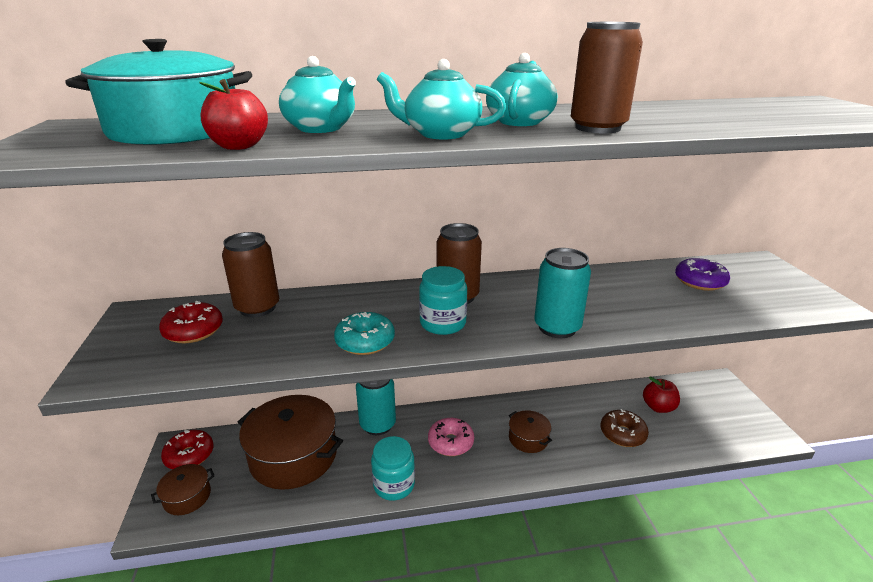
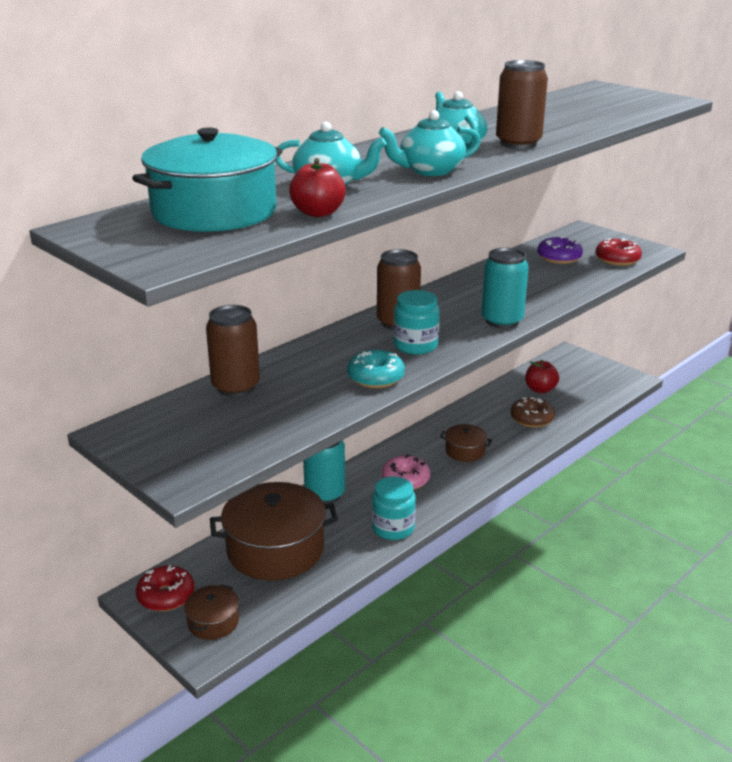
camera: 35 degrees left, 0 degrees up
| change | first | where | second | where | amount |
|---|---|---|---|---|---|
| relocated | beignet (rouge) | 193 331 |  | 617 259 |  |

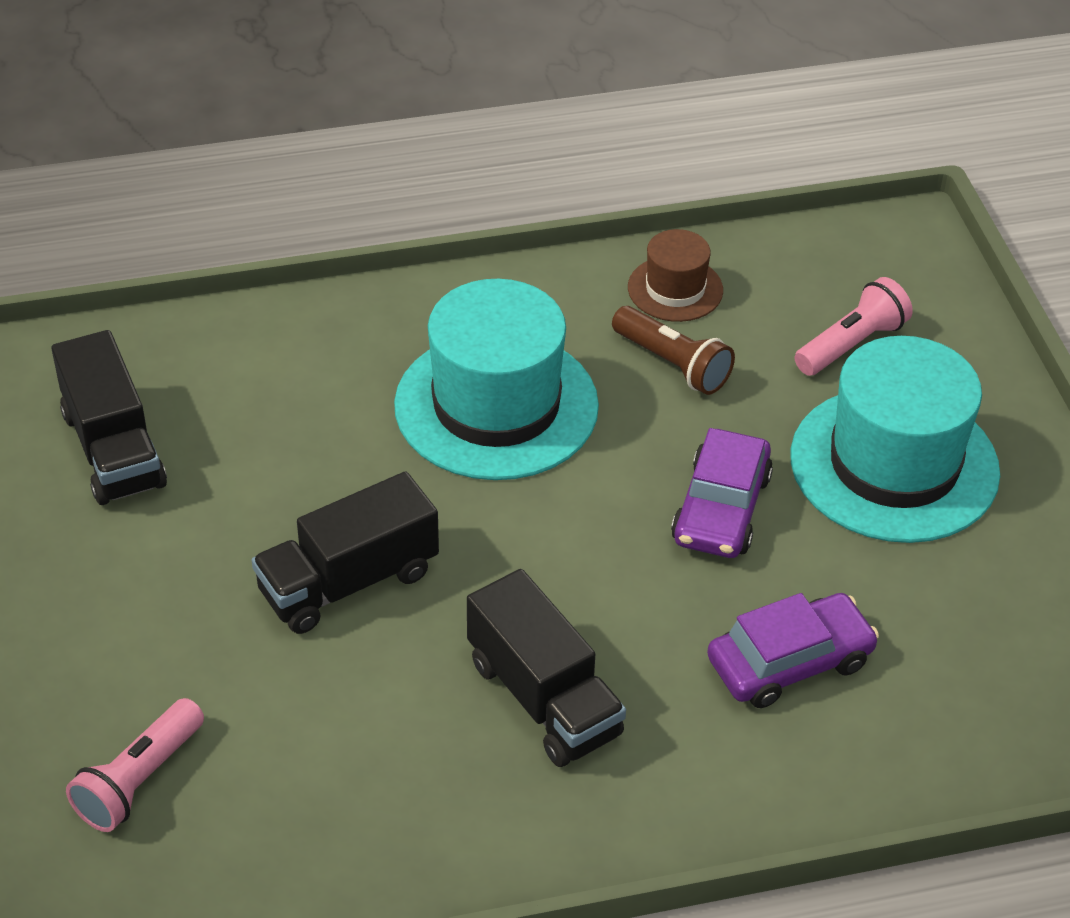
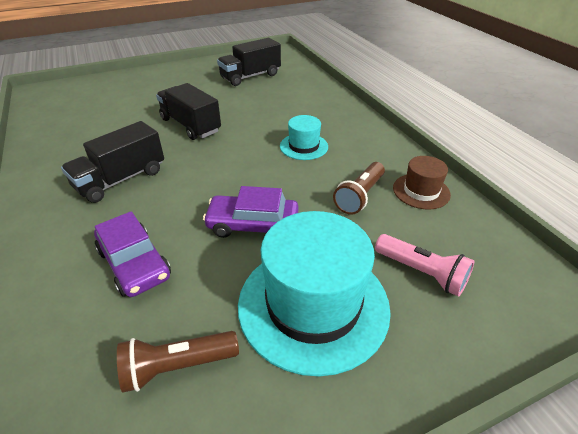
camera: 80 degrees right, 5 degrees down
| change | first | where | second | where | amount |
|---|---|---|---|---|---|
| size | chapeau (turquoise) | 496 405 |  | 304 146 | x0.50 |
| missing | lampe de poche (rose) | 139 780 |  |  |  |
| appeared |  |  | lampe de poche (marron) | 177 366 |  |

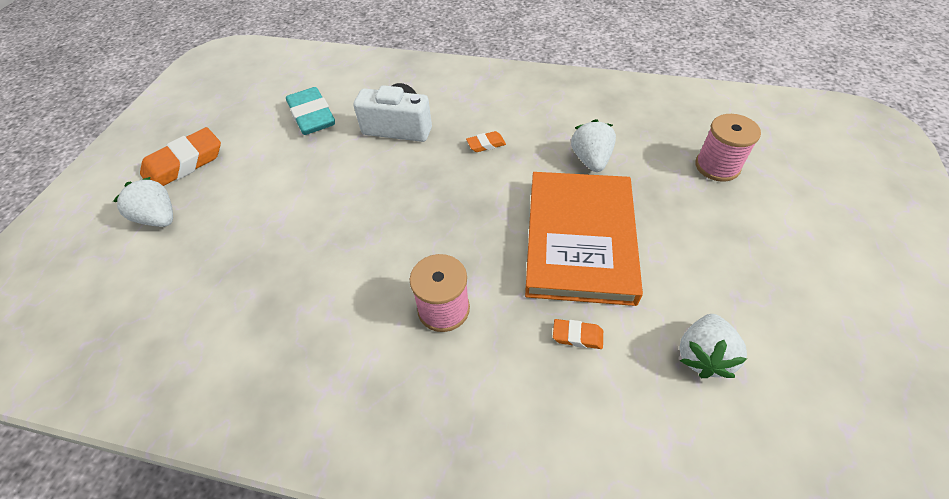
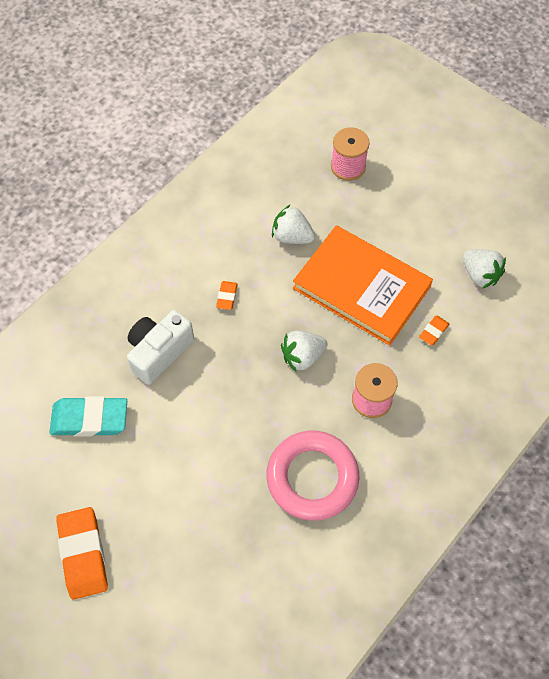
camera: 65 degrees left, 10 degrees up
| change | first | where | second | where | amount |
|---|---|---|---|---|---|
| relocated | fraise (blanc) | 159 218 |  | 302 357 |  |
| appeared |  |  | anneau (rose) | 312 477 |  |

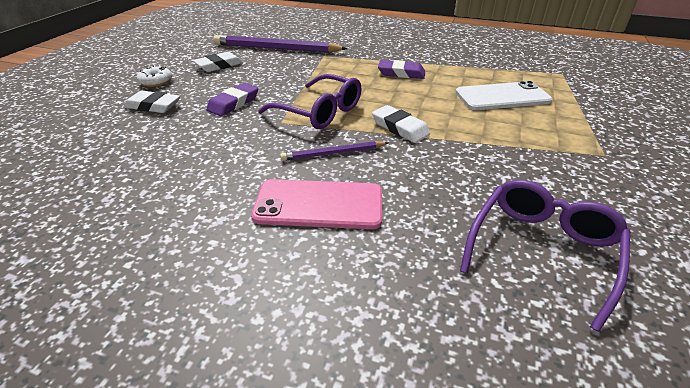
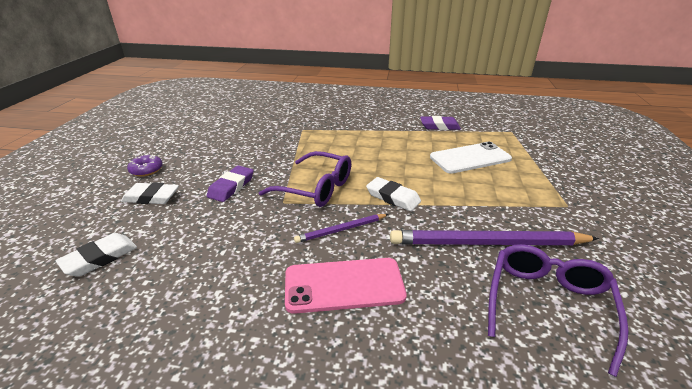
camera: 10 degrees left, 5 degrees down
| change | first | where | second | where | amount |
|---|---|---|---|---|---|
| relocated | crayon (violet) | 276 48 |  | 487 243 |  |
| relocated | gomme (blanc) | 219 65 |  | 100 258 |  |
| relocated | gomme (violet) | 401 73 |  | 439 126 |  |
| colour | beignet (blanc) | 156 82 | beignet (violet) | 146 170 |  |

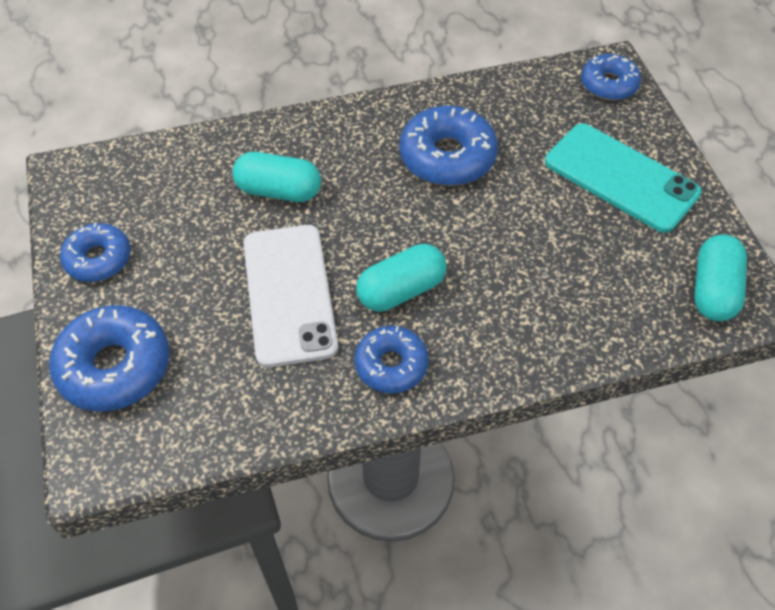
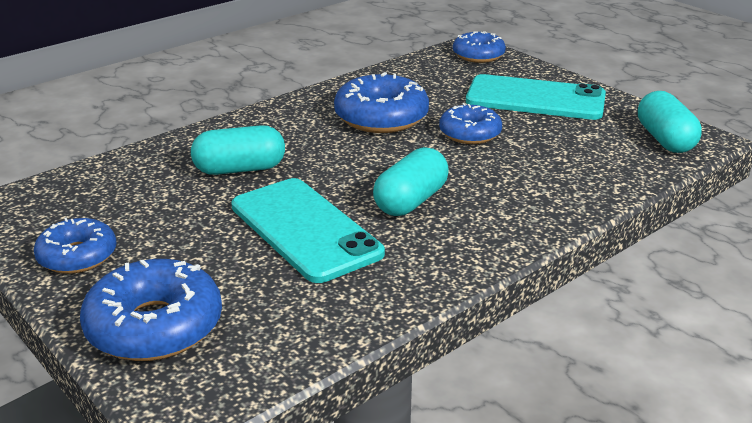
camera: 25 degrees left, 25 degrees down
| change | first | where | second | where | amount |
|---|---|---|---|---|---|
| colour | téléphone (blanc) | 289 294 | téléphone (turquoise) | 305 229 |  |
| relocated | beignet (bleu) | 391 365 |  | 470 133 |  |

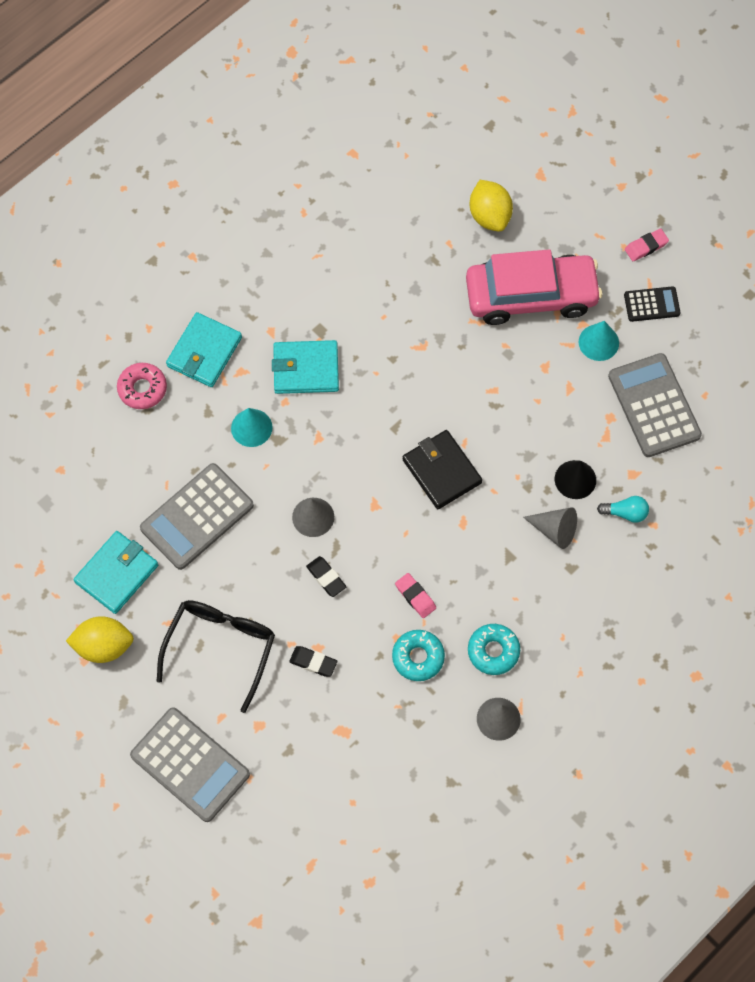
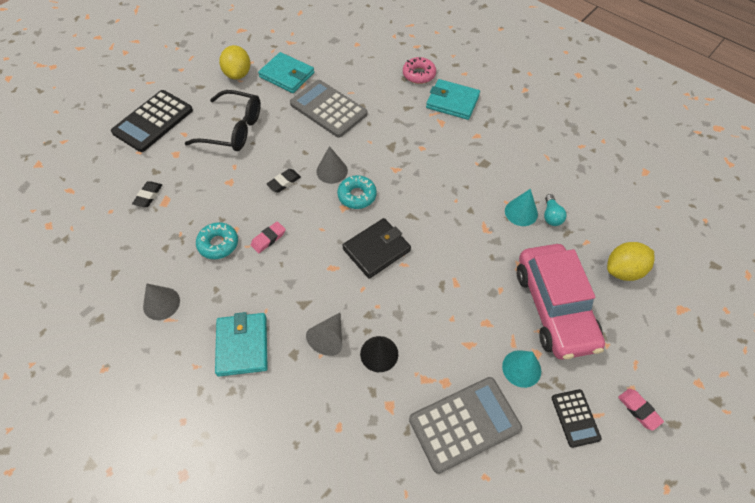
camera: 85 degrees right, 10 degrees down
| change | first | where | second | where | amount |
|---|---|---|---|---|---|
| relocated | portefeuille (turquoise) | 306 369 |  | 242 345 |  |
| relocated | cône (turquoise) | 251 427 |  | 521 212 |  |
| relocated | ampoule (turquoise) | 625 513 |  | 551 216 |  |
| relocated | beignet (turquoise) | 493 651 |  | 357 195 |  |
| relocated | gomme (noir) | 313 662 |  | 148 196 |  |
| colour | calculatrice (gris) | 190 764 | calculatrice (noir) | 153 121 |  |

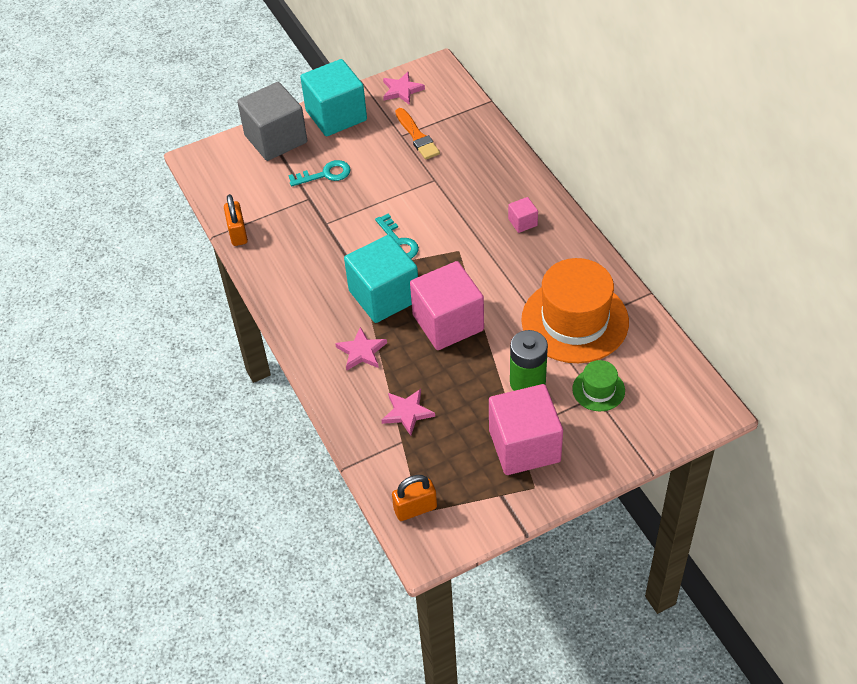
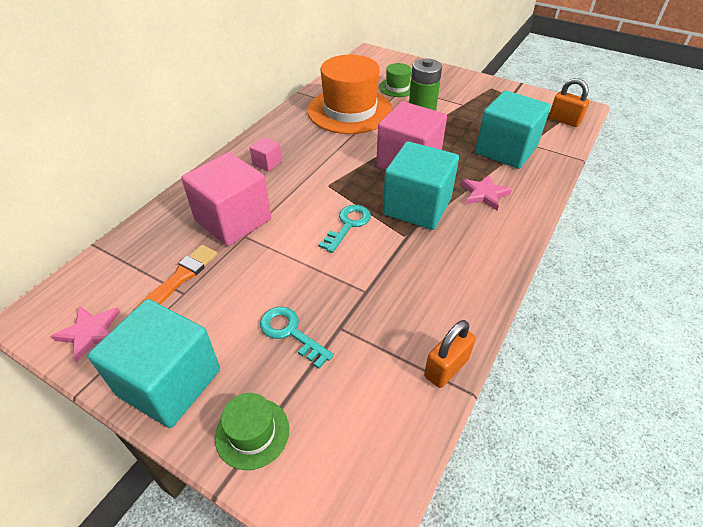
camera: 125 degrees left, 5 degrees down
| change | first | where | second | where | amount |
|---|---|---|---|---|---|
| exchanged | cube (gris) | 276 139 | chapeau (vert) | 252 433 |  |
| relocated | cube (rose) | 524 446 |  | 233 220 |  |
| exchanged | étoile (rose) | 407 413 | cube (turquoise) | 506 150 |  |

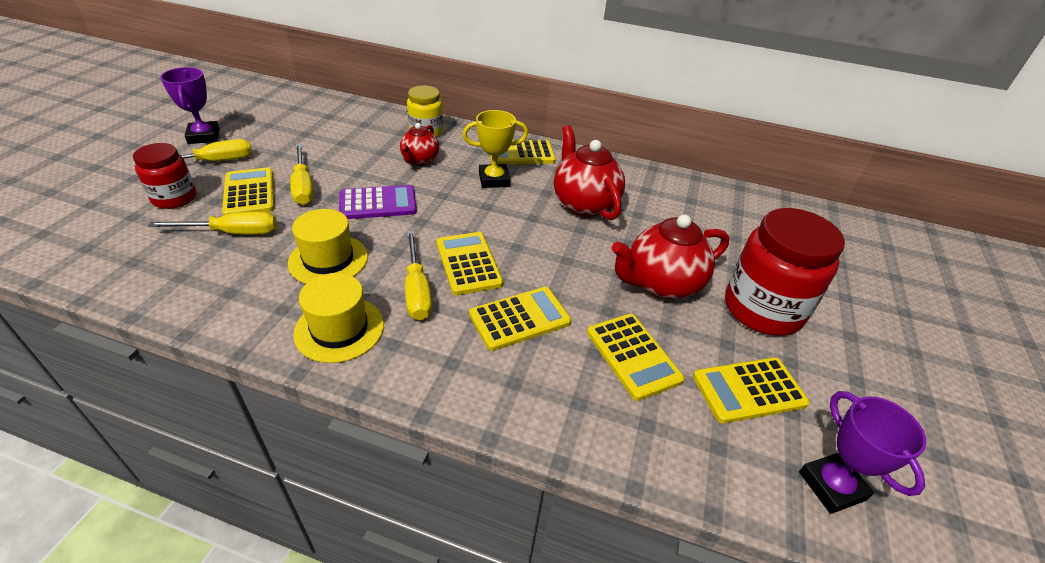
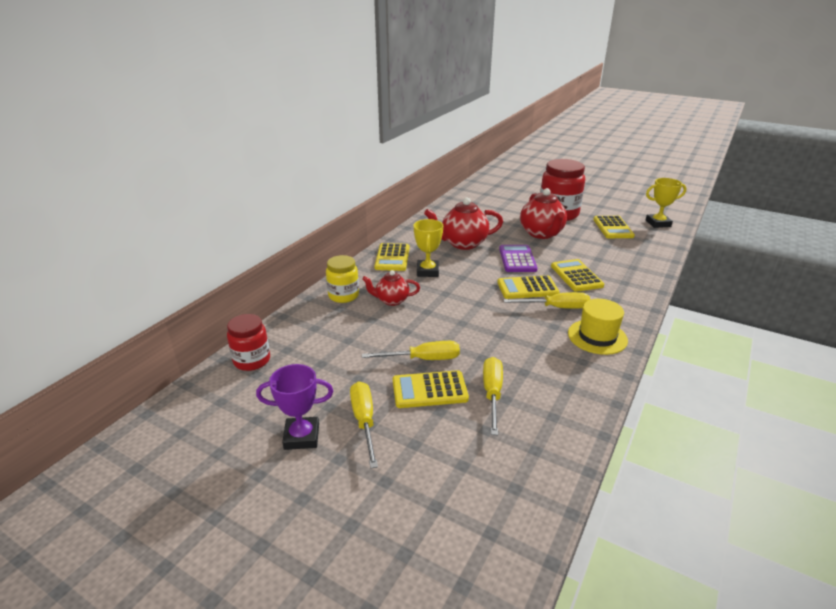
camera: 75 degrees left, 10 degrees down
| change | first | where | second | where | amount |
|---|---|---|---|---|---|
| spun | théière (rouge) | 420 160 |  | 391 300 | 150 degrees clockwise |
| relocated | bocal (rouge) | 174 198 |  | 252 360 |  |
| relocated | calculatrice (violet) | 378 203 |  | 517 259 |  |
| missing | chapeau (jaune) | 328 259 |  |  |  |
| missing | calculatrice (jaune) | 633 356 |  |  |  |
| colour | trophée (violet) | 831 486 | trophée (jaune) | 658 223 |  |

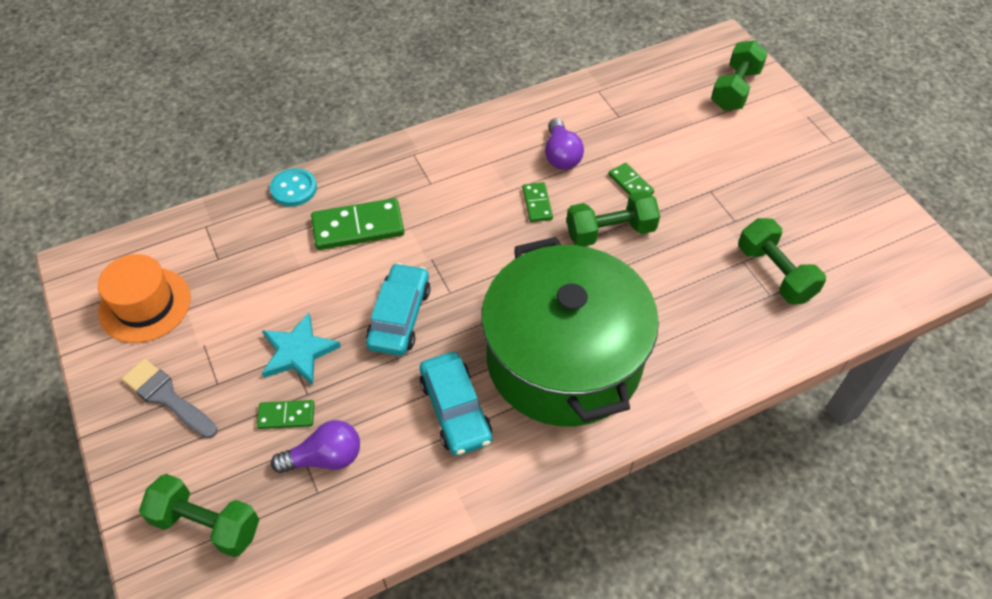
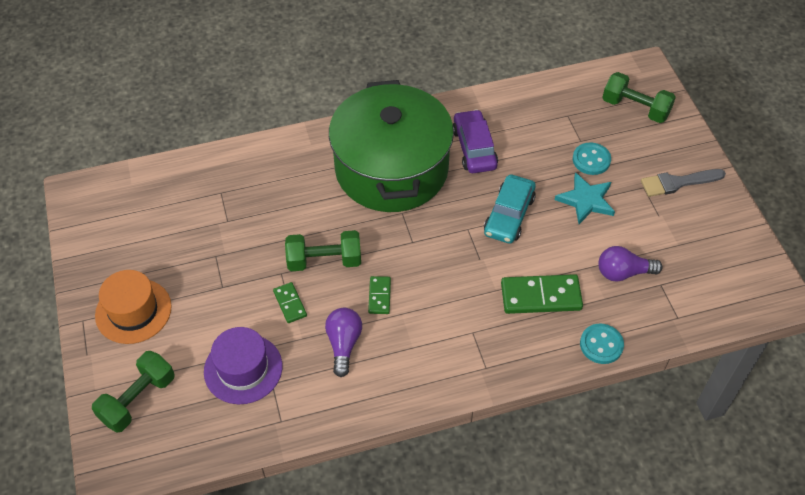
camera: 170 degrees left, 0 degrees up
| change | first | where | second | where | amount |
|---|---|---|---|---|---|
| missing | haltère (vert) | 775 273 |  |  |  |
| relocated | chapeau (orange) | 145 305 |  | 133 311 |  |
| colour | voiture (turquoise) | 455 410 | voiture (violet) | 474 148 |  |
| spun | pinceau (gris) | 167 397 |  | 678 182 | 120 degrees clockwise |
| exchanged | domino (vert) | 286 416 | bouton (turquoise) | 591 160 |  |
| relocated | ampoule (violet) | 325 458 |  | 623 272 |  |
| appeared |  |  | chapeau (violet) | 243 369 |  |

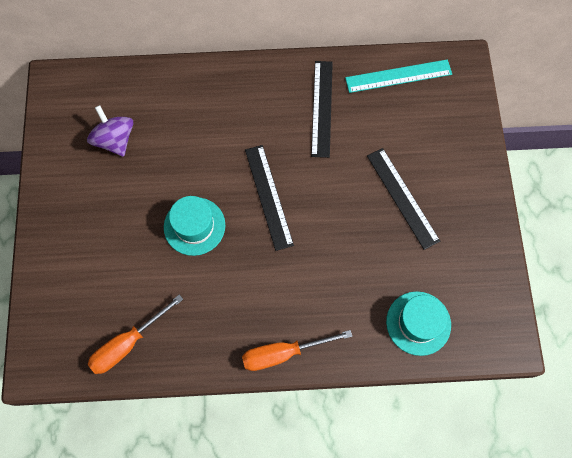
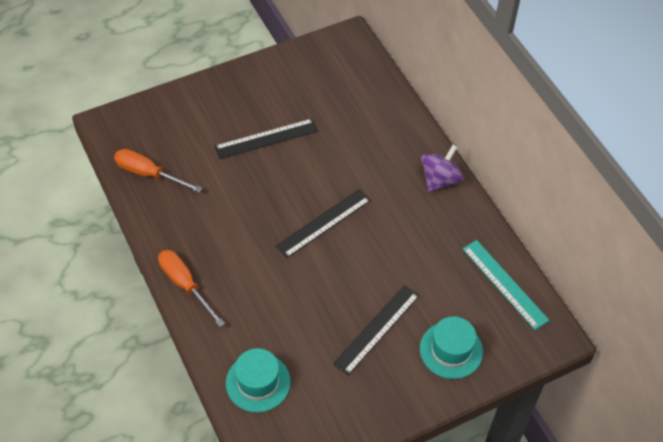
camera: 65 degrees right, 15 degrees down
| change | first | where | second | where | amount |
|---|---|---|---|---|---|
| relocated | règle (noir) | 322 108 |  | 266 138 |  |
| relocated | toupie (violet) | 115 140 |  | 440 179 |  |
| relocated | chapeau (turquoise) | 194 226 |  | 451 350 |  |

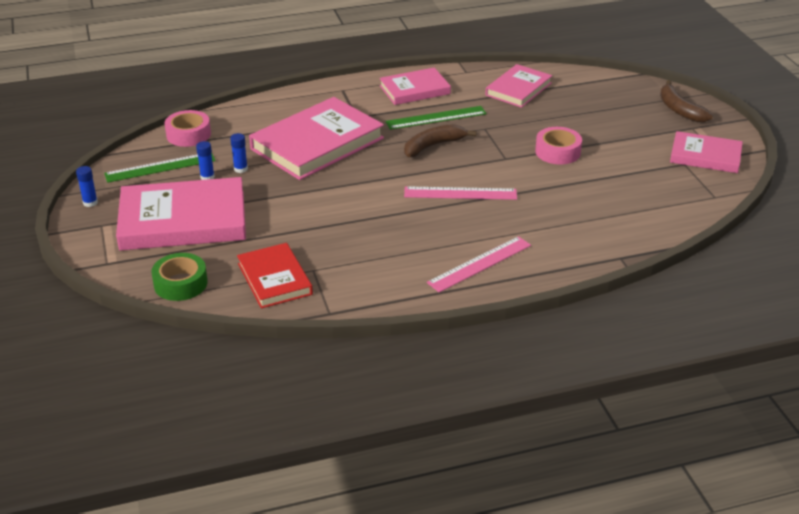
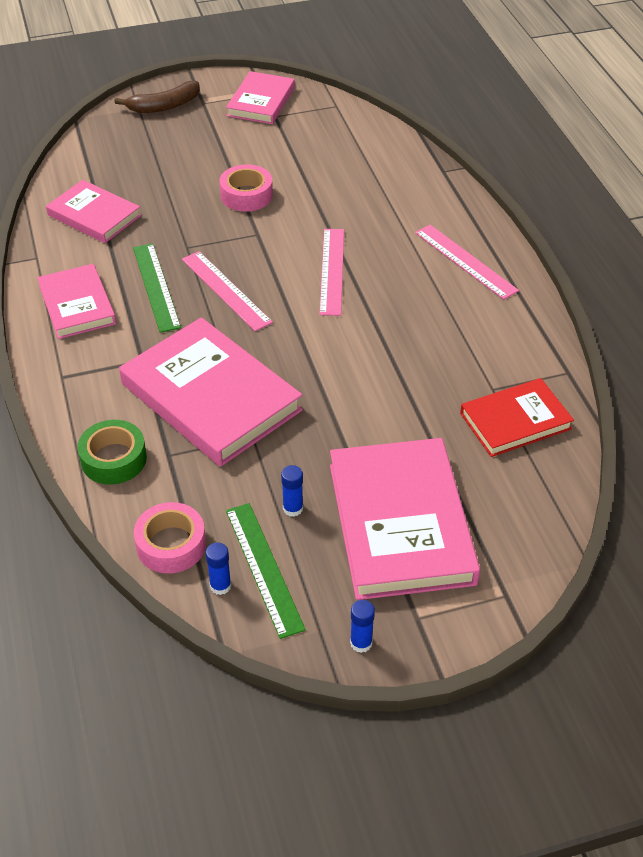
camera: 90 degrees left, 10 degrees up
| change | first | where | second | where | amount |
|---|---|---|---|---|---|
| exchanged | banane (marron) | 433 146 | règle (rose) | 226 290 |  |
| relocated | bâton de colle (bleu) | 240 169 |  | 220 586 |  |
| relocated | ruban adhésif (vert) | 180 283 |  | 113 459 |  |

